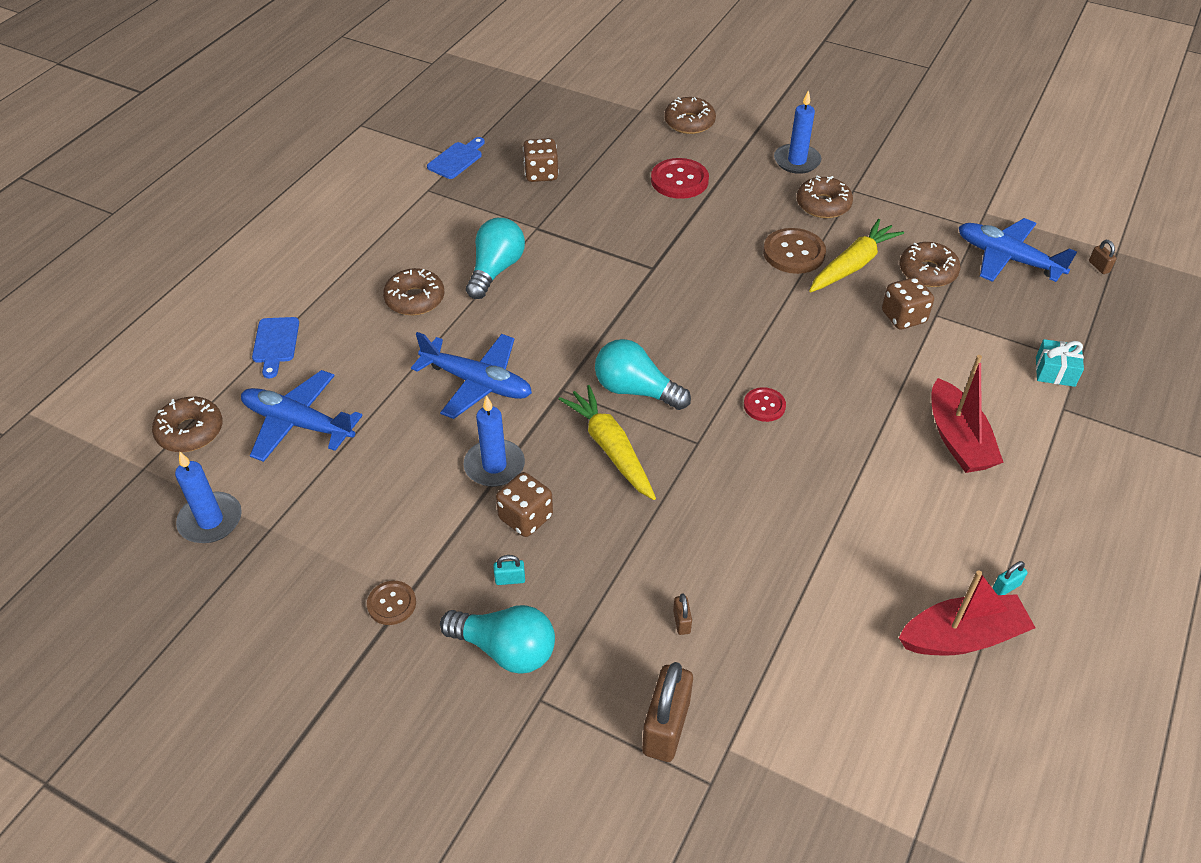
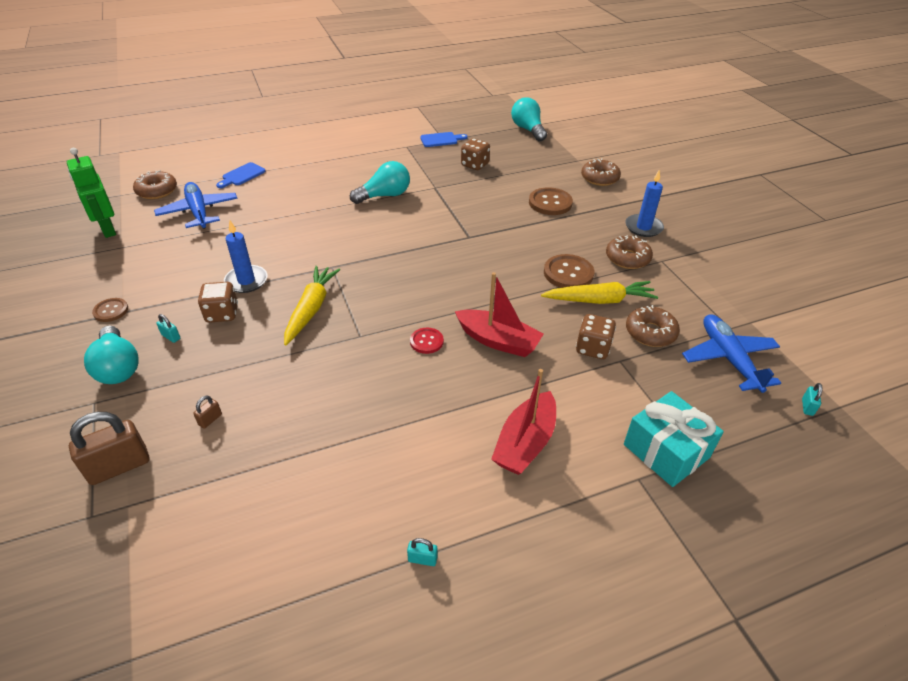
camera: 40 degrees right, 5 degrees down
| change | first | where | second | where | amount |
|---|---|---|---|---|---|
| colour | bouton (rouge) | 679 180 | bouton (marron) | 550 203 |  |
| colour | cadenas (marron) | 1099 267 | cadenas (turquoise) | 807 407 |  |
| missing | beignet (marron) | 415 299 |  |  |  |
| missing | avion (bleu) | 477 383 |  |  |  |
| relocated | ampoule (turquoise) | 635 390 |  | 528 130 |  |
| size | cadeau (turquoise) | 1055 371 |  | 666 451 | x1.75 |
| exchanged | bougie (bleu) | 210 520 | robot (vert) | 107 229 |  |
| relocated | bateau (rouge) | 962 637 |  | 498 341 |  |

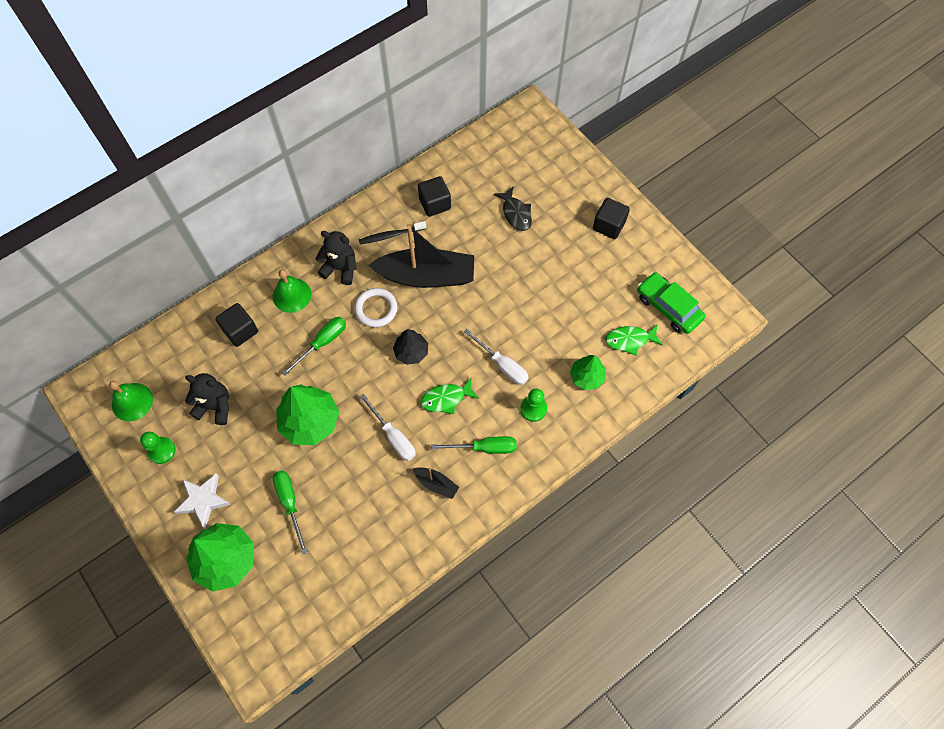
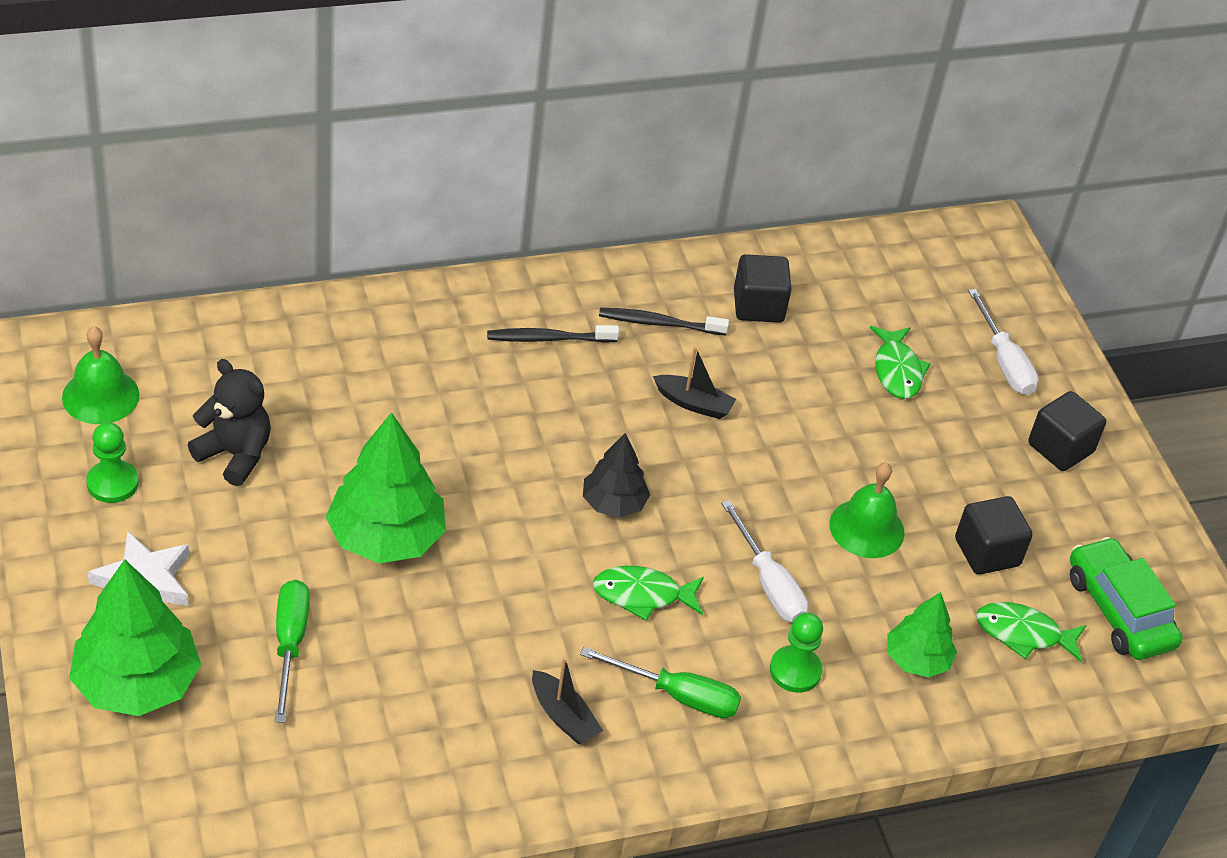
camera: 15 degrees right, 20 degrees down
| change | first | where | second | where | amount |
|---|---|---|---|---|---|
| colour | poisson (noir) | 516 213 | poisson (vert) | 897 370 |  |
| size | bateau (noir) | 426 276 |  | 693 403 | x0.43 |
| exchanged | ours en peluche (noir) | 340 268 | brosse à dents (noir) | 548 338 |  |
| relocated | cloche (vert) | 292 295 |  | 867 528 |  |
| missing | anneau (blanc) | 376 309 |  |  |  |
| relocated | cube (noir) | 240 330 |  | 987 552 |  |
| missing | tournevis (vert) | 322 343 |  |  |  |
| relocated | tournevis (blanc) | 393 436 |  | 1004 362 |  |

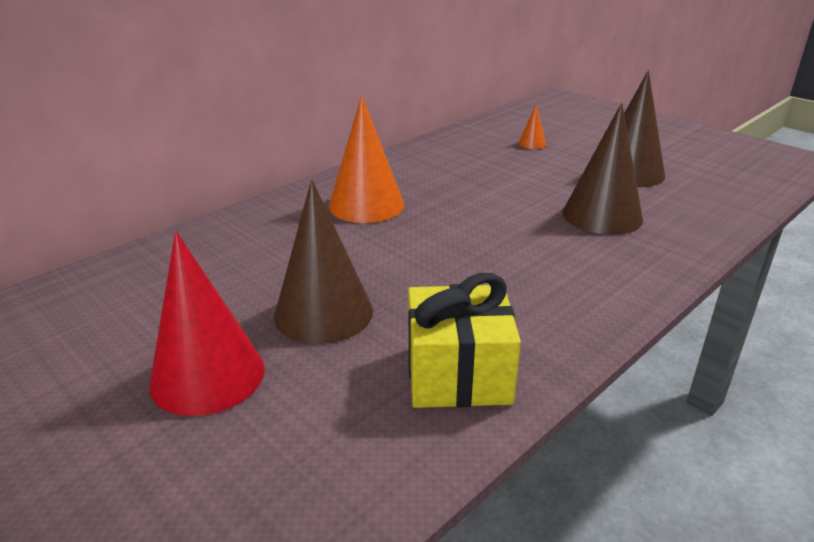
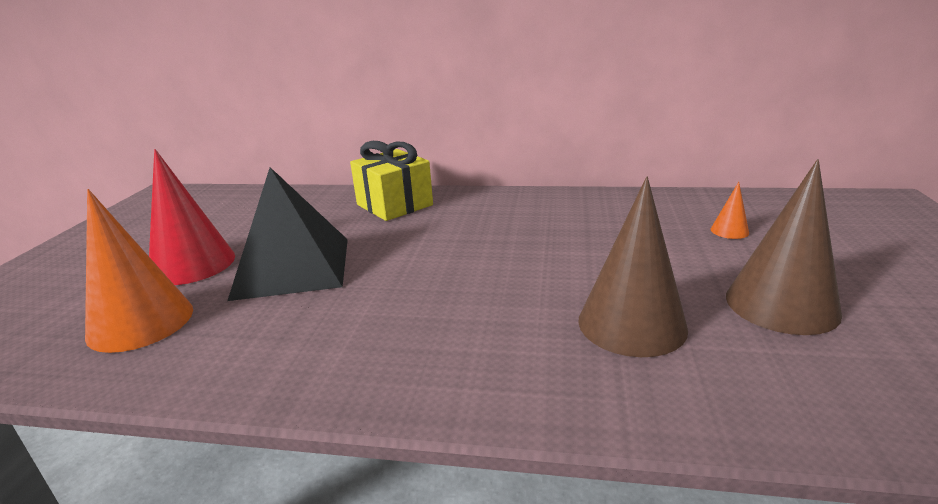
camera: 55 degrees right, 5 degrees down
| change | first | where | second | where | amount |
|---|---|---|---|---|---|
| relocated | cône (orange) | 366 205 |  | 141 322 |  |
| exchanged | cône (marron) | 323 313 | pyramide (noir) | 293 267 |  |
| relocated | cadeau (jaune) | 458 374 |  | 394 205 |  |

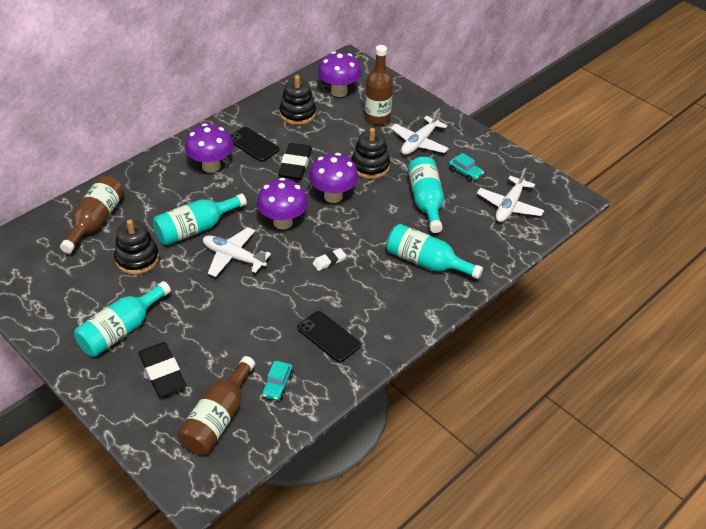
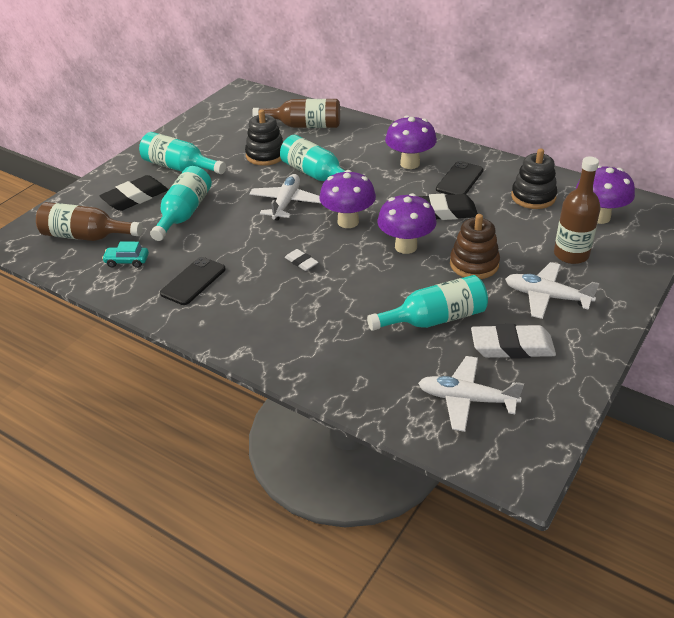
camera: 80 degrees right, 5 degrees down
| change | first | where | second | where | amount |
|---|---|---|---|---|---|
| colour | jouet à empiler (noir) | 370 166 | jouet à empiler (marron) | 474 264 |  |
| exchanged | voiture (turquoise) | 465 172 | gomme (blanc) | 512 347 |  |
| relocated | bouteille (turquoise) | 426 262 |  | 184 214 |  |

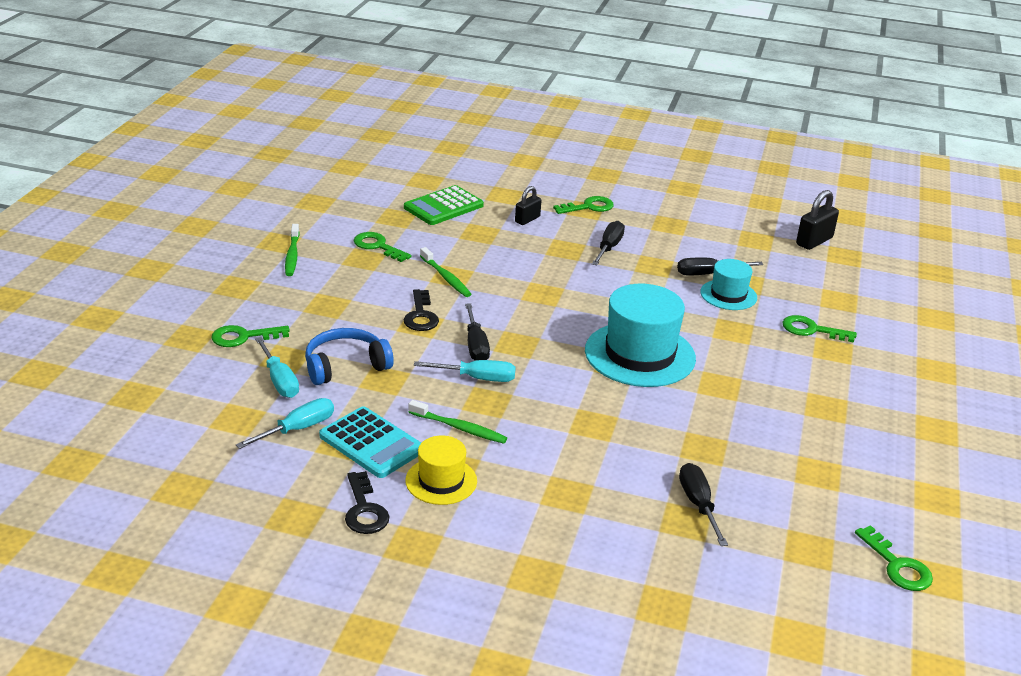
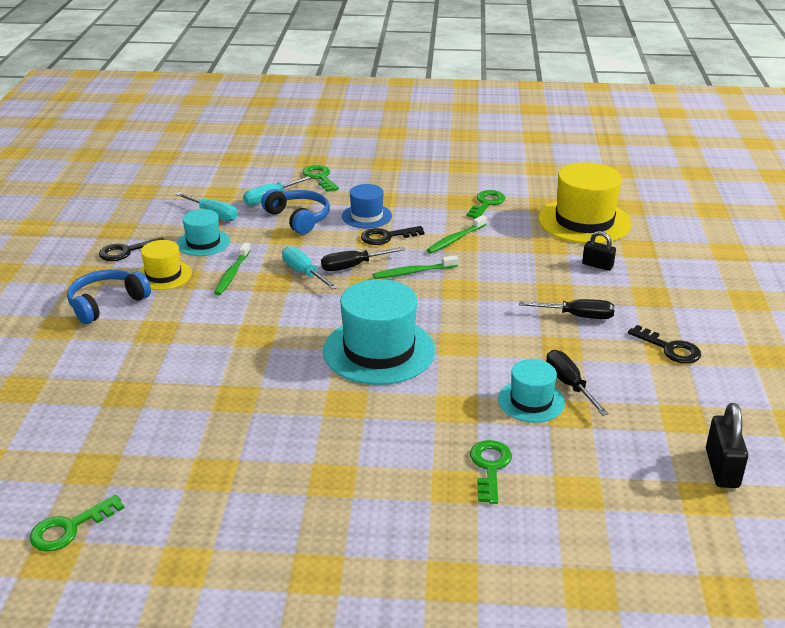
camera: 80 degrees right, 0 degrees up
| change | first | where | second | where | amount |
|---|---|---|---|---|---|
| exchanged | calculatrice (vert) | 443 206 | chapeau (jaune) | 584 221 |  |
| spun | cadenas (noir) | 814 241 |  | 722 468 | 60 degrees clockwise |
| missing | clé (vert) | 589 207 |  |  |  |
| relocated | brosse à dents (vert) | 292 255 |  | 413 272 |  |
| spun | tournevis (turquoise) | 477 378 |  | 304 273 | 150 degrees clockwise |
| exchanged | calculatrice (turquoise) | 371 443 | chapeau (turquoise) | 203 243 |  |
| missing | tournevis (noir) | 698 505 |  |  |  |
| appeared |  |  | chapeau (bleu) | 366 216 |  |
| appeared |  |  | casque audio (bleu) | 106 303 |  |
| appeared |  |  | clé (noir) | 670 349 |  |

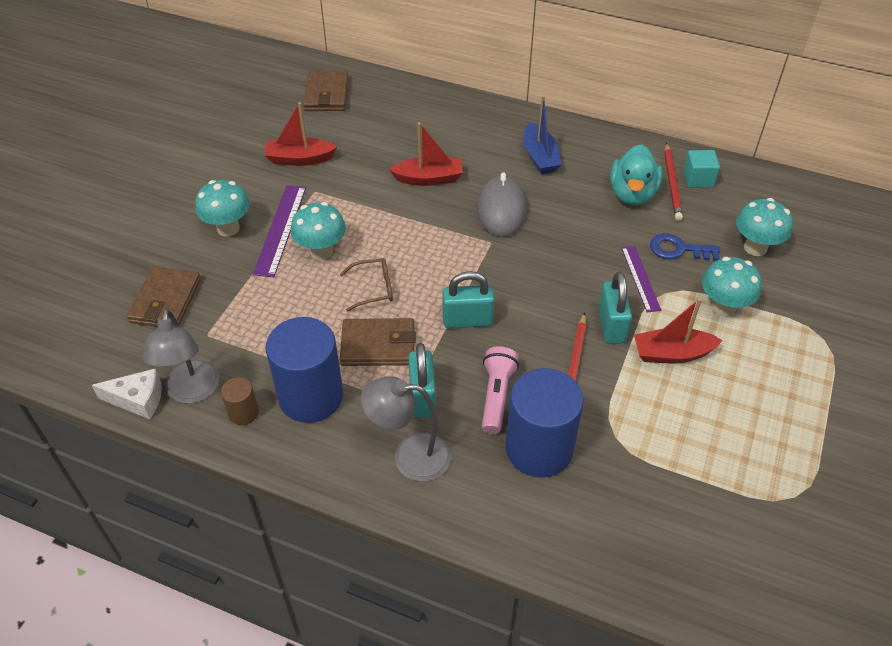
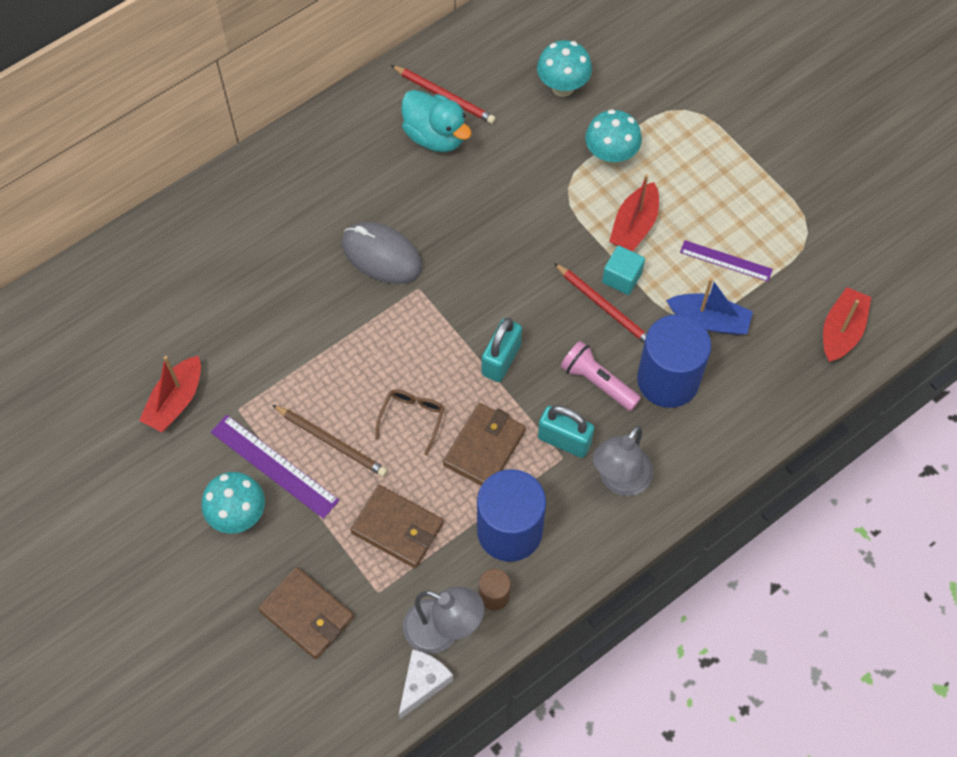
camera: 60 degrees left, 15 degrees up
| change | first | where | second | where | amount |
|---|---|---|---|---|---|
| relocated | portefeuille (marron) | 326 94 |  | 397 528 |  |
| relocated | bateau (bleu) | 540 157 |  | 709 320 |  |
| relocated | bateau (rouge) | 429 178 |  | 841 331 |  |
| relocated | cube (turquoise) | 698 179 |  | 622 277 |  |
| exchanged | champignon (turquoise) | 321 251 | crayon (marron) | 331 442 |  |
| missing | clé (bleu) | 678 249 |  |  |  |
| relocated | règle (violet) | 640 278 |  | 726 261 |  |
| missing | cadenas (turquoise) | 611 326 |  |  |  |

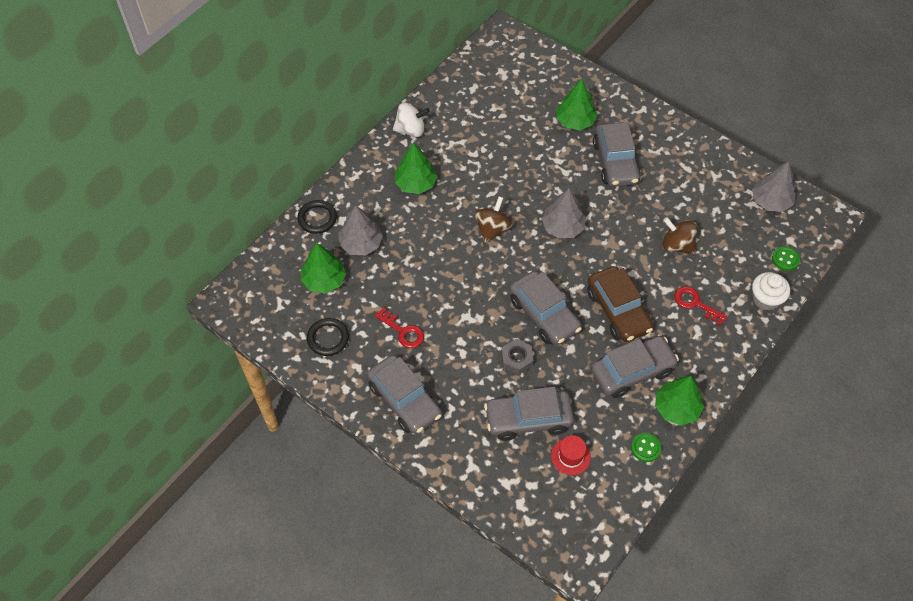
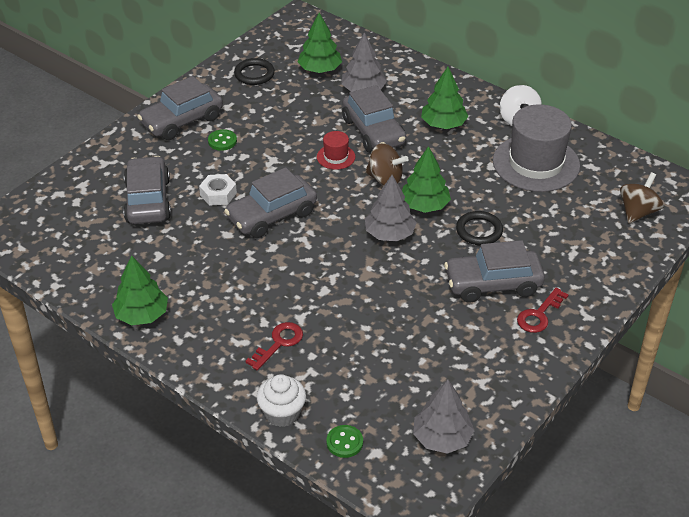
camera: 90 degrees right, 15 degrees down
| change | first | where | second | where | amount |
|---|---|---|---|---|---|
| relocated | arbre (vert) | 575 121 |  | 424 205 |  |
| relocated | anneau (noir) | 317 218 |  | 479 230 |  |
| relocated | toupie (marron) | 677 245 |  | 638 212 |  |
| missing | voiture (marron) | 618 310 |  |  |  |
| relocated | clé (rouge) | 403 331 |  | 539 315 |  |
| relocated | voiture (gris) | 632 371 |  | 373 132 |  |
| colour | écrou (gris) | 516 359 | écrou (blanc) | 218 194 |  |
| relocated | bouton (vert) | 645 448 |  | 222 141 |  |
| relocated | chapeau (rouge) | 570 456 |  | 336 157 |  |
| appeared |  |  | chapeau (gris) | 536 163 |  |

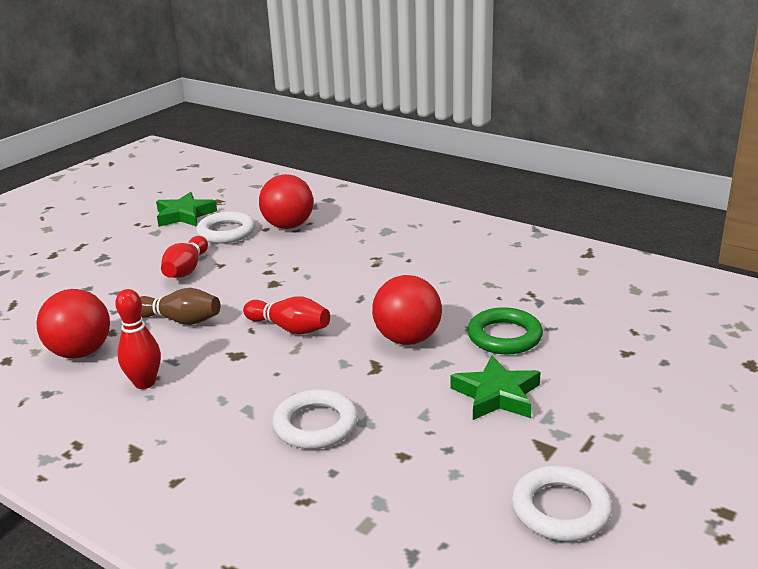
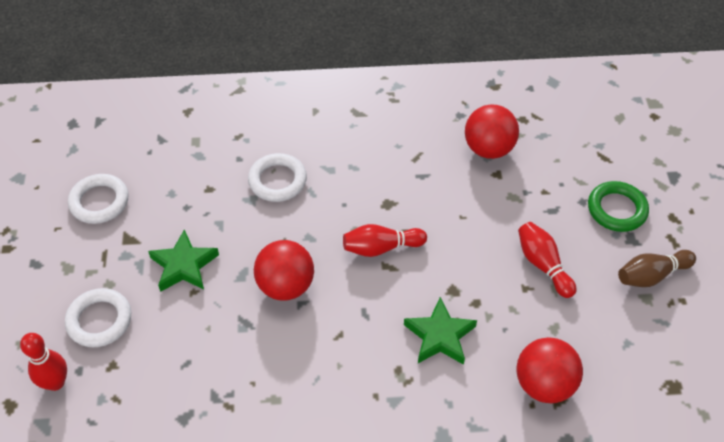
camera: 140 degrees right, 25 degrees up
| change | first | where | second | where | amount |
|---|---|---|---|---|---|
| relocated | étoile (vert) | 184 215 |  | 440 336 |  |
| relocated | anneau (blanc) | 226 232 |  | 99 320 |  |
| relocated | quille (marron) | 180 320 |  | 651 275 |  |
| relocated | quille (rouge) | 145 383 |  | 55 382 |  |
| relocated | anneau (vert) | 504 336 |  | 616 209 |  |

